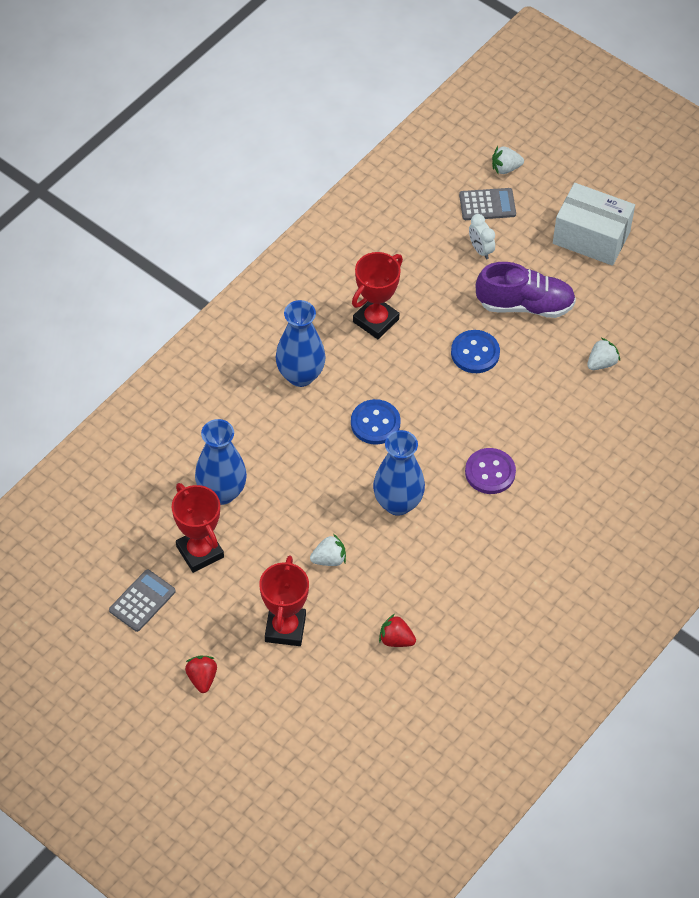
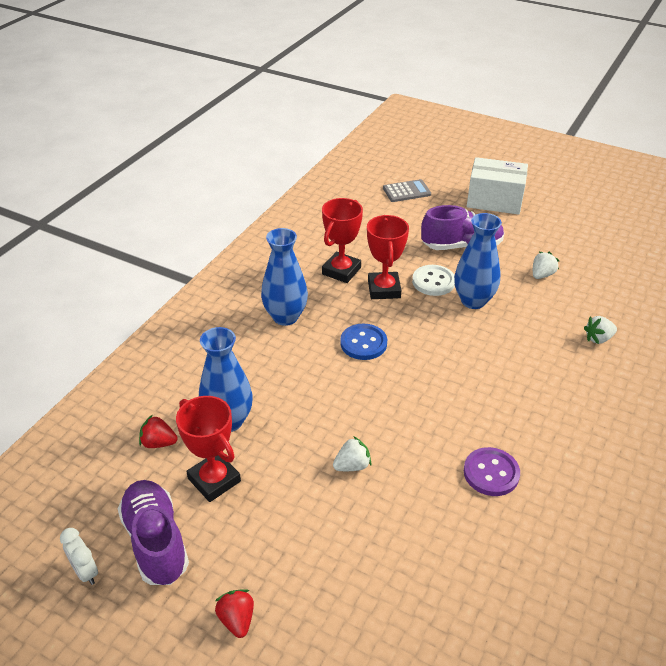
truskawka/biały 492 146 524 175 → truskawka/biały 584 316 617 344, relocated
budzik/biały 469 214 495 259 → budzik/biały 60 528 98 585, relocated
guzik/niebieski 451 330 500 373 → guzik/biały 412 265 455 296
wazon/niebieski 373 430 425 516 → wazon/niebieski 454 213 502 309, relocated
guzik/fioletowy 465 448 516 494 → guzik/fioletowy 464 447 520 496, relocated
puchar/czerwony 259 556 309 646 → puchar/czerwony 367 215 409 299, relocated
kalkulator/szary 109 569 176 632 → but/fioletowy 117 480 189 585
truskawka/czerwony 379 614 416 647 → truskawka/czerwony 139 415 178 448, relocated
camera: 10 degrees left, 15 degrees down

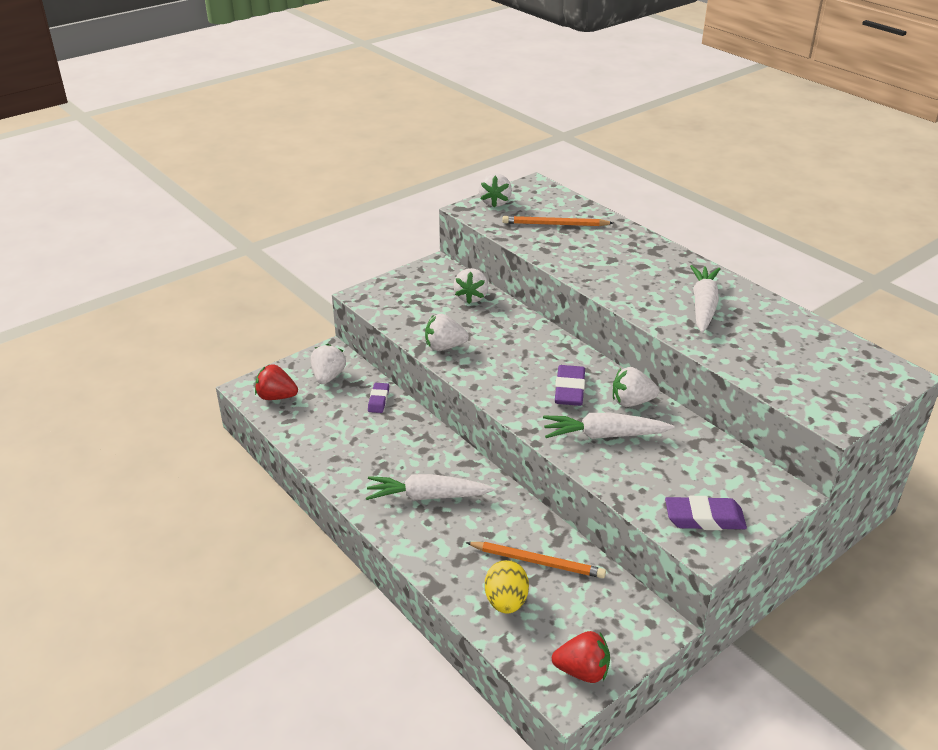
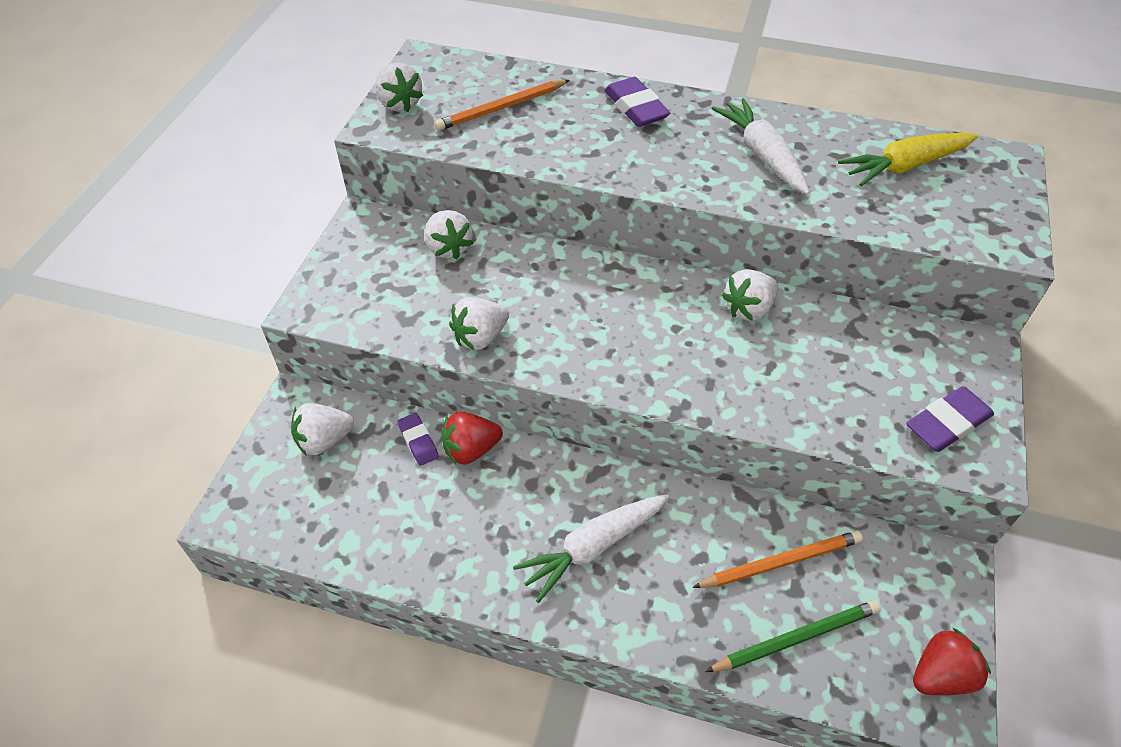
truskawka/biały 311 344 346 384 → truskawka/biały 291 403 354 455, 90 degrees counterclockwise
truskawka/czerwony 255 364 298 400 → truskawka/czerwony 442 412 503 465, relocated
gumka do mazania/fioletowy 555 365 585 406 → gumka do mazania/fioletowy 605 77 670 127, relocated
marchewka/biały 543 413 675 439 → -
jajko/żółty 485 560 529 614 → ołówek/zielony 705 600 881 672
- → marchewka/żółty 838 133 979 186
camera: 35 degrees left, 15 degrees up

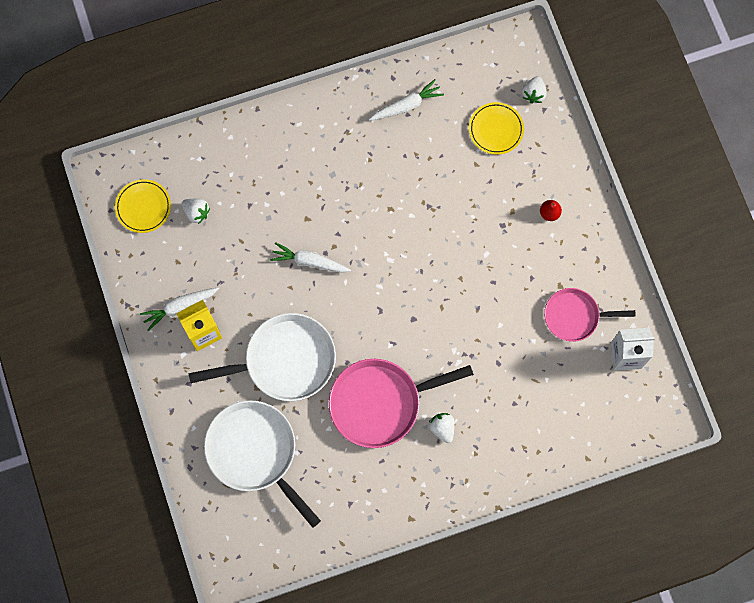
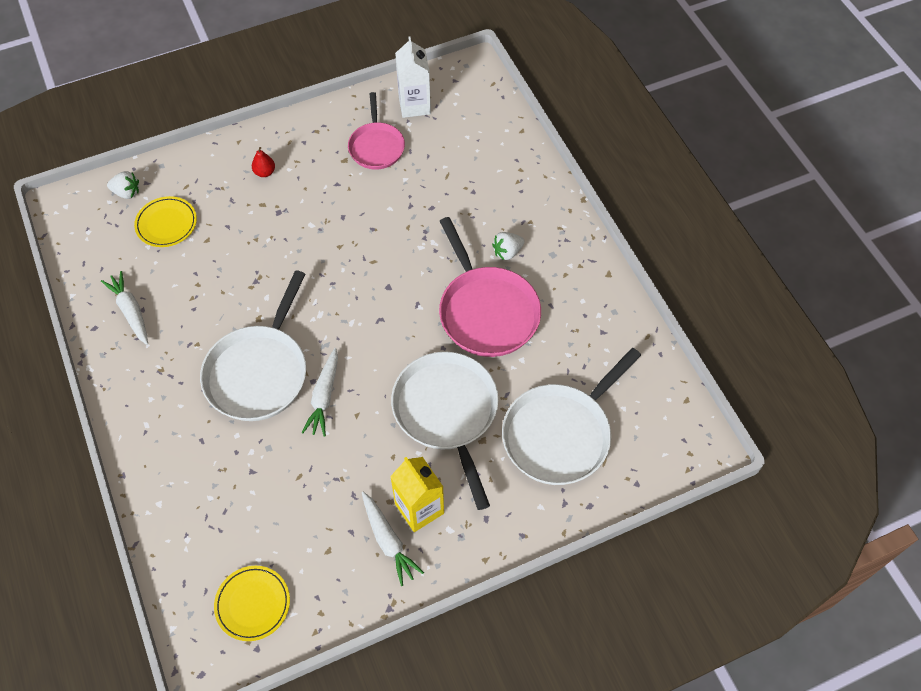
truskawka/biały 182 199 210 224 → -
- → patelnia/biały 200 270 306 421
camera: 95 degrees left, 15 degrees down

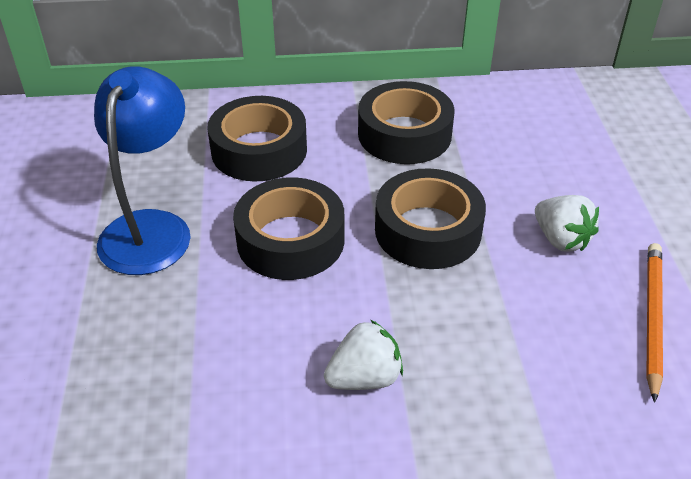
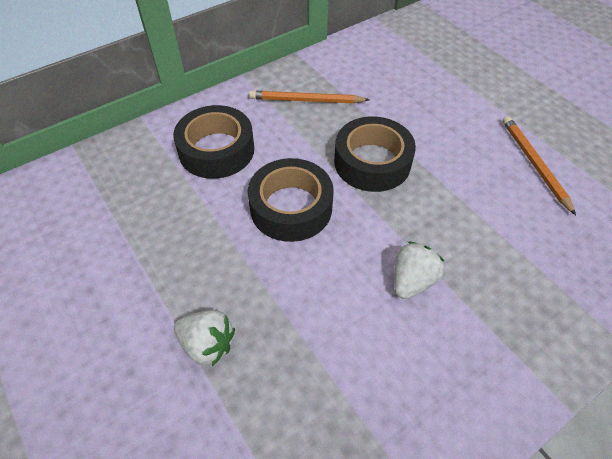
lampka/niebieski 94 66 191 275 → -
taśma klejąca/czarny 358 81 454 164 → ołówek/pomarańczowy 249 91 369 103
truskawka/biały 535 195 599 252 → truskawka/biały 174 310 235 366, relocated
camera: 30 degrees left, 10 degrees up

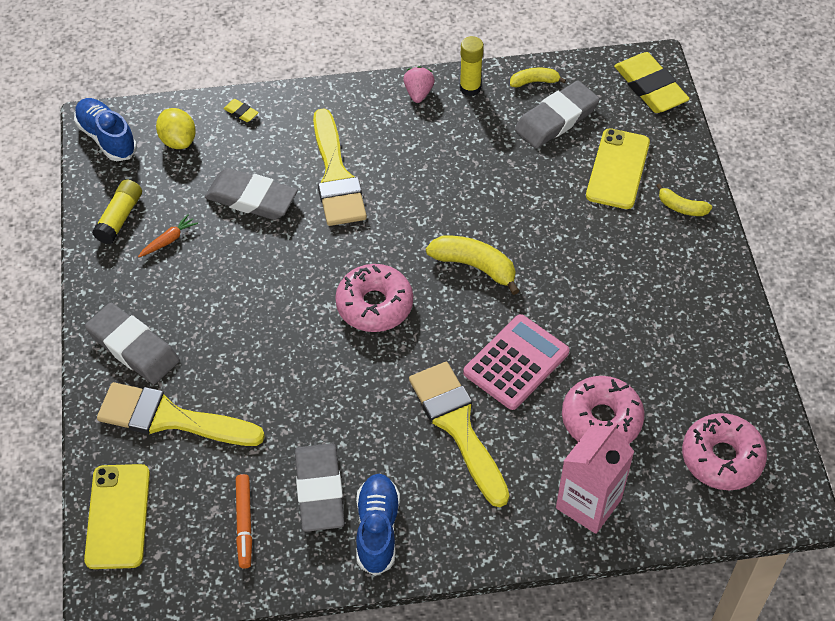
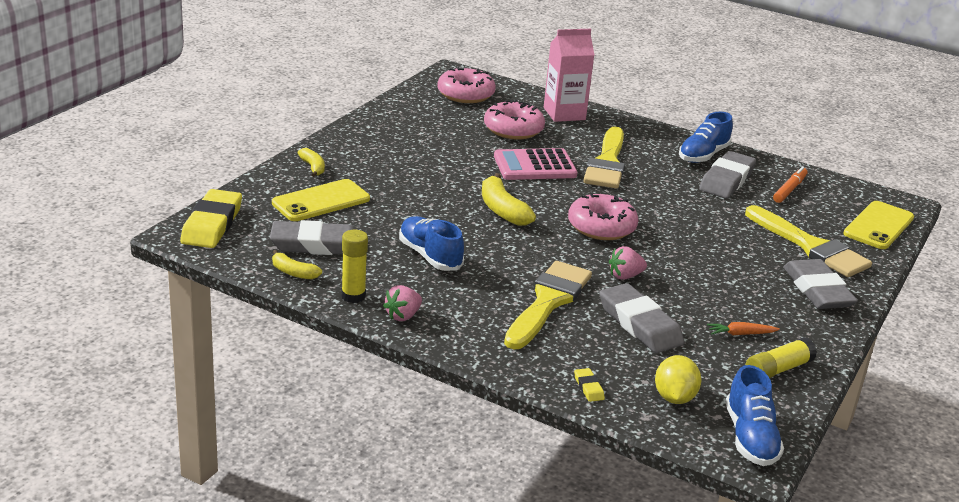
- → but/niebieski 399 216 464 271
- → truskawka/różowy 609 246 647 280
camera: 145 degrees left, 25 degrees down

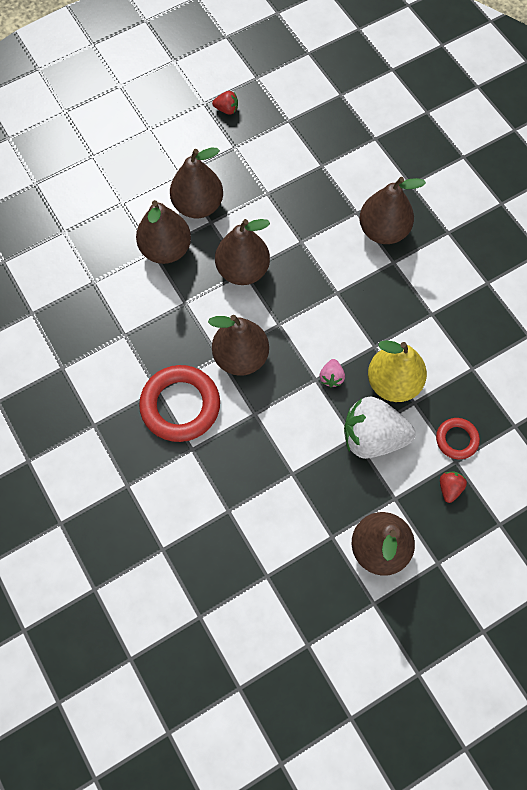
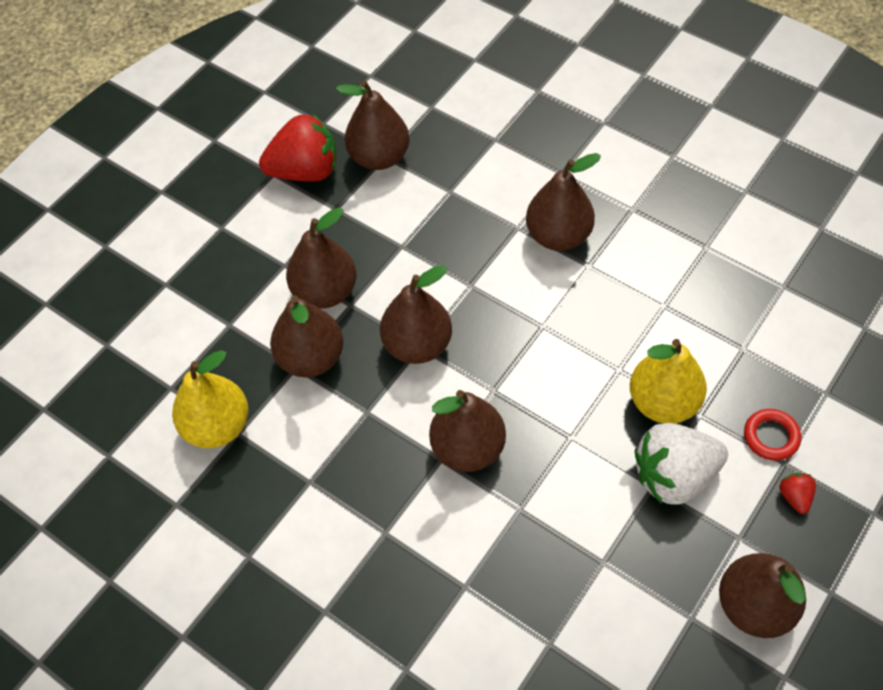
truskawka/czerwony 212 91 238 115 → truskawka/czerwony 259 114 336 182, x2.32
truskawka/różowy 319 359 345 387 → -
pierścień/czerwony 139 365 220 442 → -
- → gruszka/brązowy 336 80 409 170
- → gruszka/żółty 172 350 249 448
camera: 20 degrees left, 10 degrees down

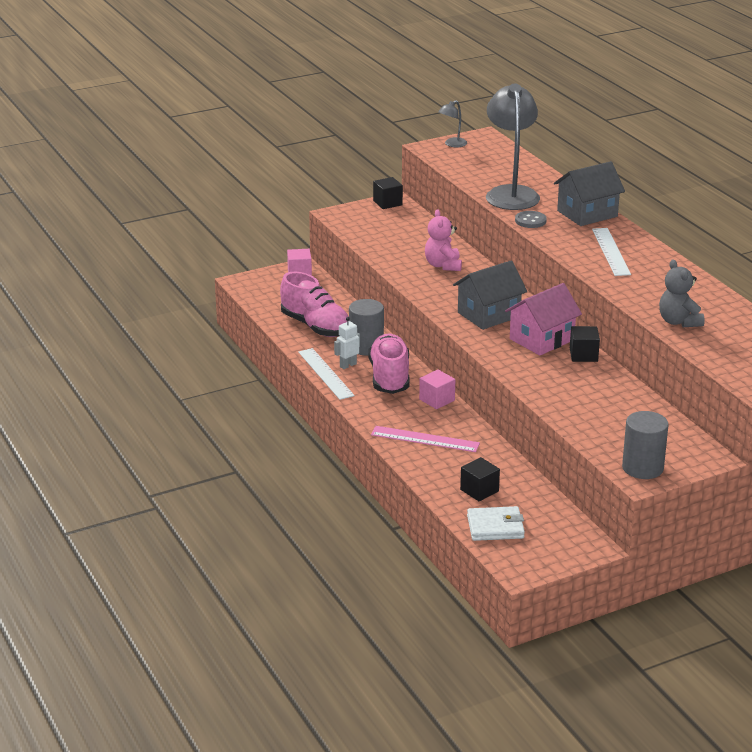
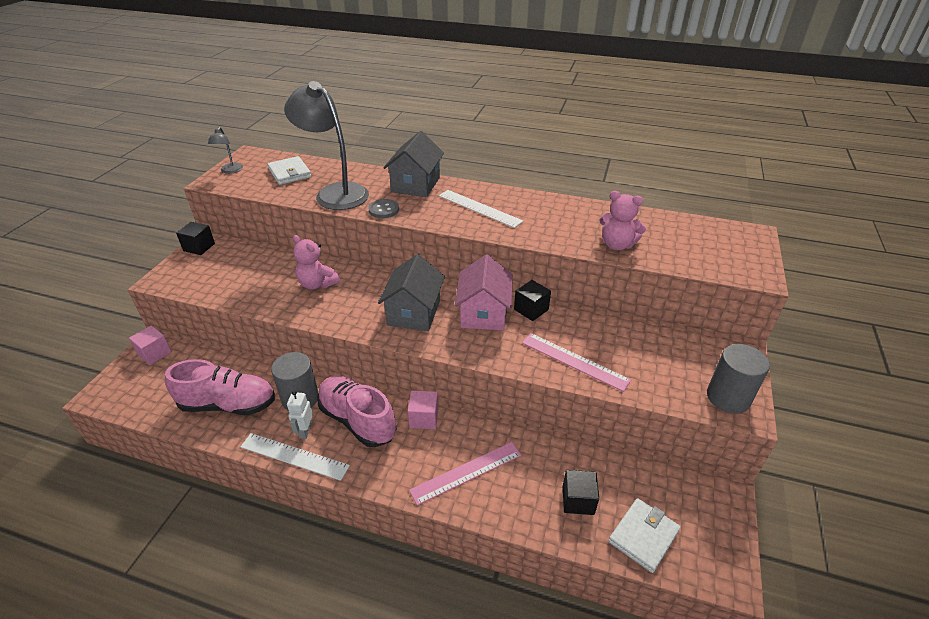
miś/szary 659 260 705 327 → miś/różowy 599 191 646 250
- → portfel/biały 268 156 311 185
- → linijka/różowy 522 333 631 392
camera: 45 degrees left, 10 degrees up

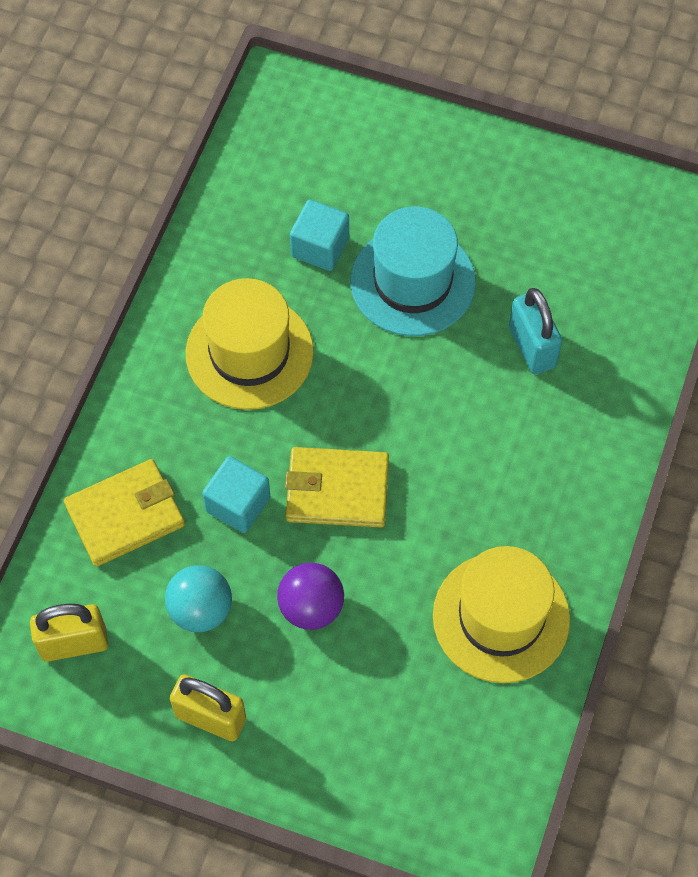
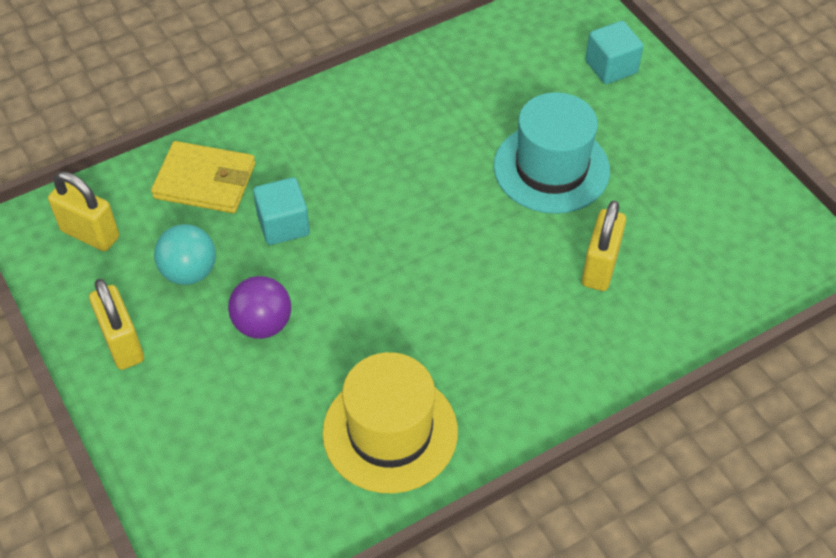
sześcian/turkusowy 290 199 349 271 → sześcian/turkusowy 585 21 643 84, relocated
kapelusz/żółty 186 278 314 410 → -
kłódka/turkusowy 509 288 562 374 → kłódka/żółty 582 201 626 291
portfel/żółty 285 447 389 528 → -
camera: 40 degrees right, 10 degrees down

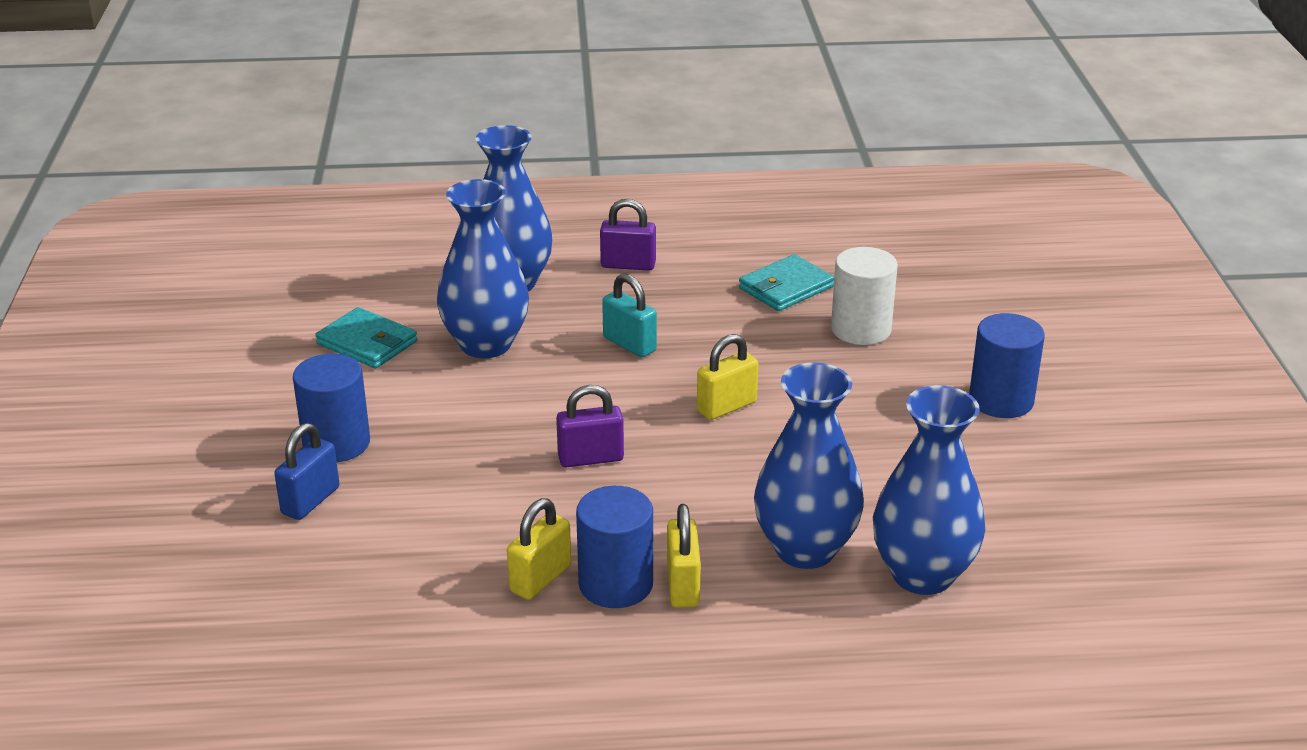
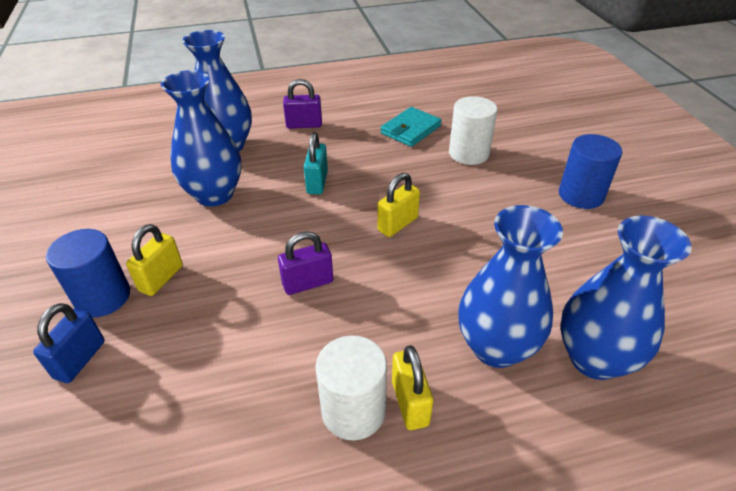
kłódka/turkusowy 602 273 657 357 → kłódka/turkusowy 304 132 328 194, 60 degrees clockwise
portfel/turkusowy 315 307 417 369 → -
walec/niebieski 576 486 653 608 → walec/biały 316 335 387 440
kłódka/żółty 507 498 571 600 → kłódka/żółty 126 224 183 296, relocated
camera: 10 degrees left, 10 degrees up

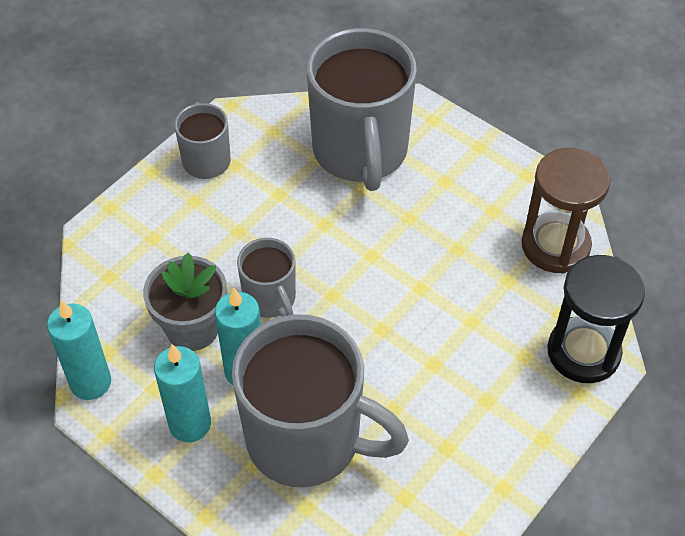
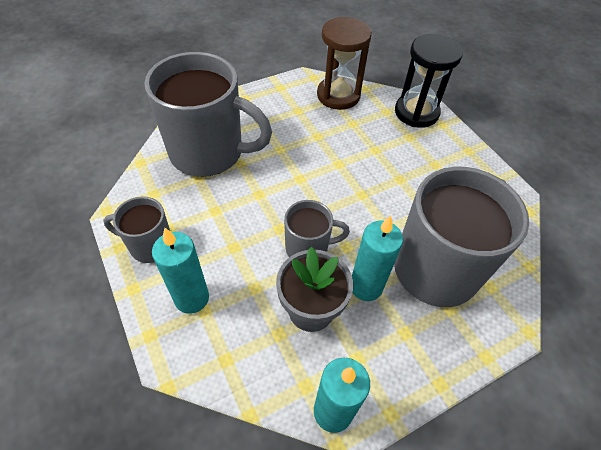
świeca/turkusowy 154 344 211 442 → świeca/turkusowy 152 228 209 314, relocated
camera: 70 degrees left, 0 degrees up

